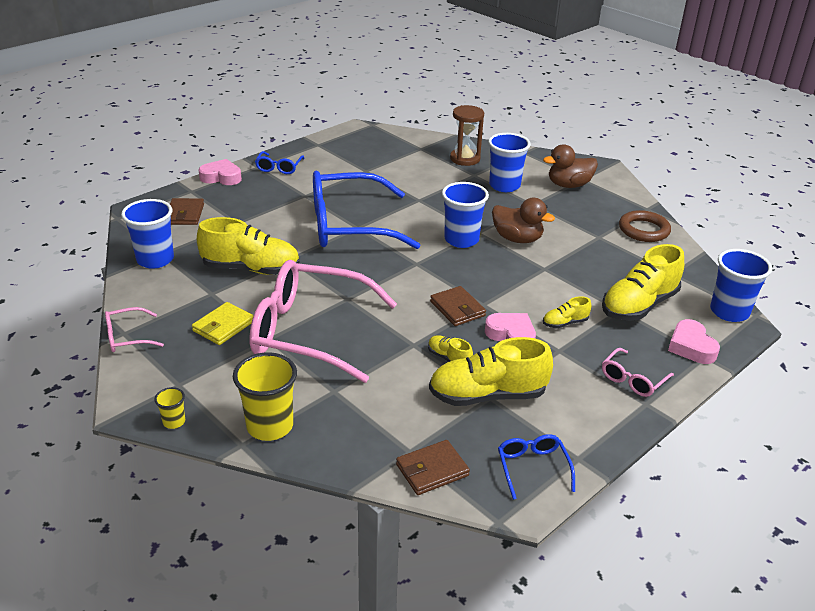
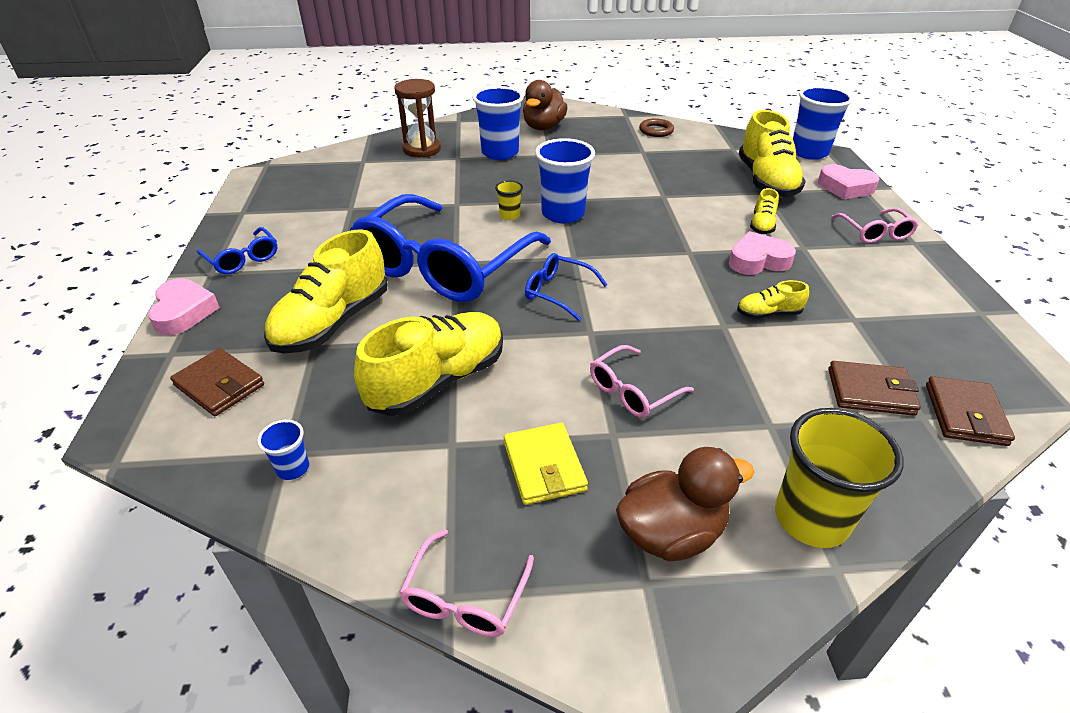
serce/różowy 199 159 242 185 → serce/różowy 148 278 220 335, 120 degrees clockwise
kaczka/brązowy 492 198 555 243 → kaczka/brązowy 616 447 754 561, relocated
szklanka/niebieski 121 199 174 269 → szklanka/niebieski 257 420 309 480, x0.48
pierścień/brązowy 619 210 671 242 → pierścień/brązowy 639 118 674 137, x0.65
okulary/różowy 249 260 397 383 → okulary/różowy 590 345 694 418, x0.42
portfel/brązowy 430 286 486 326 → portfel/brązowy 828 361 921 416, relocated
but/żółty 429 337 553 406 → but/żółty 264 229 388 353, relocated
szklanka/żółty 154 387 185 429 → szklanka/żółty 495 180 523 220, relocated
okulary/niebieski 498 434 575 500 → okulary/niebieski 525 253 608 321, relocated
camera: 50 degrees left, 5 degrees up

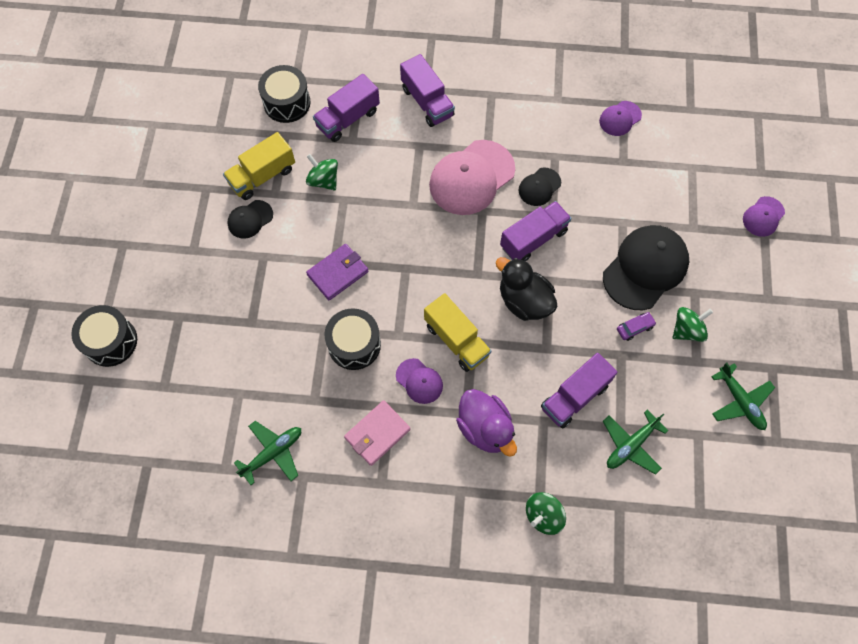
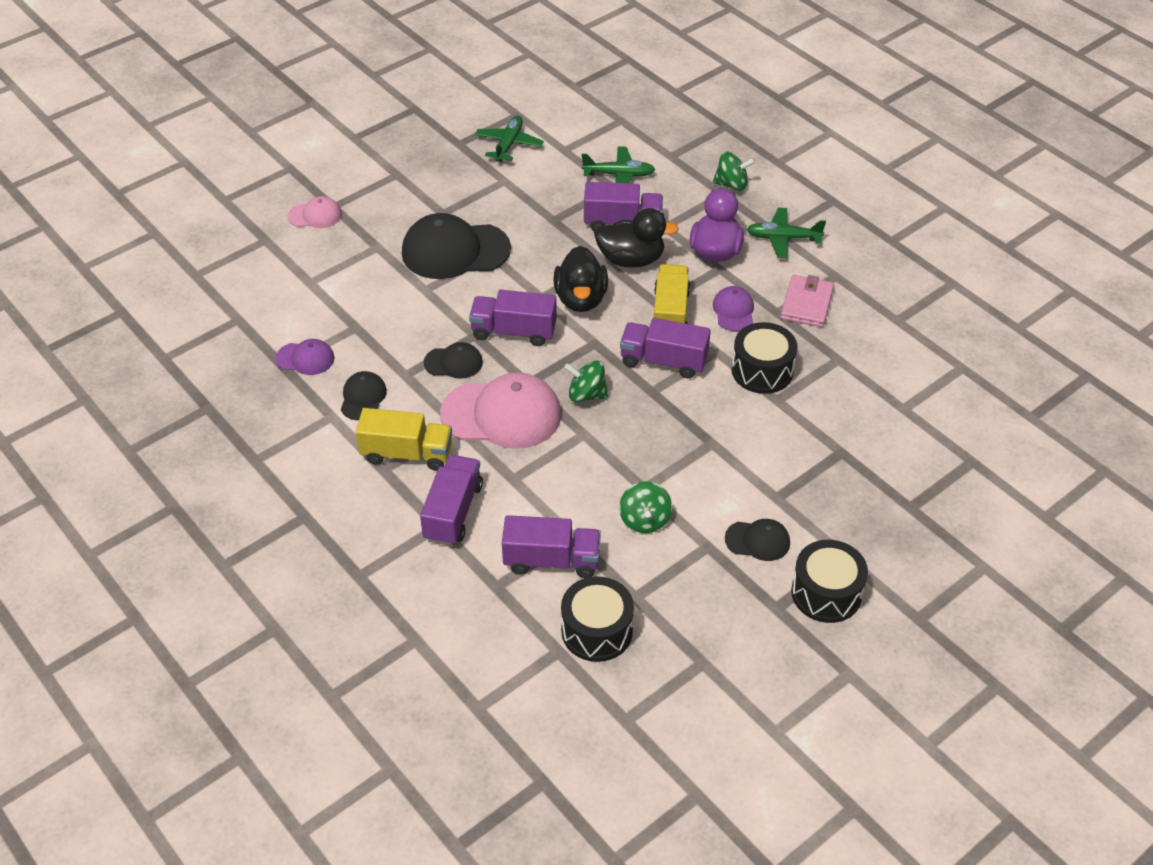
ciężarówka/żółty 223 132 295 200 → ciężarówka/żółty 356 408 452 471, relocated
czapka/fioletowy 743 196 785 237 → czapka/różowy 287 196 342 228
portfel/fioletowy 306 244 368 301 → -
bęben/czarny 71 305 137 367 → bęben/czarny 791 540 868 623, relocated
bączek/zielony 673 307 713 342 → bączek/zielony 564 361 609 402, relocated
samochód/fioletowy 617 312 657 341 → -
portfel/różowy 344 400 410 466 → portfel/różowy 781 275 834 327, 75 degrees counterclockwise
samolot/zielony 234 421 301 485 → samolot/zielony 746 208 826 258, relocated
- → kaczka/czarny 594 208 679 268
- → ciężarówka/fioletowy 620 318 711 378
- → czapka/czarny 341 371 387 420
camera: 135 degrees left, 20 degrees down

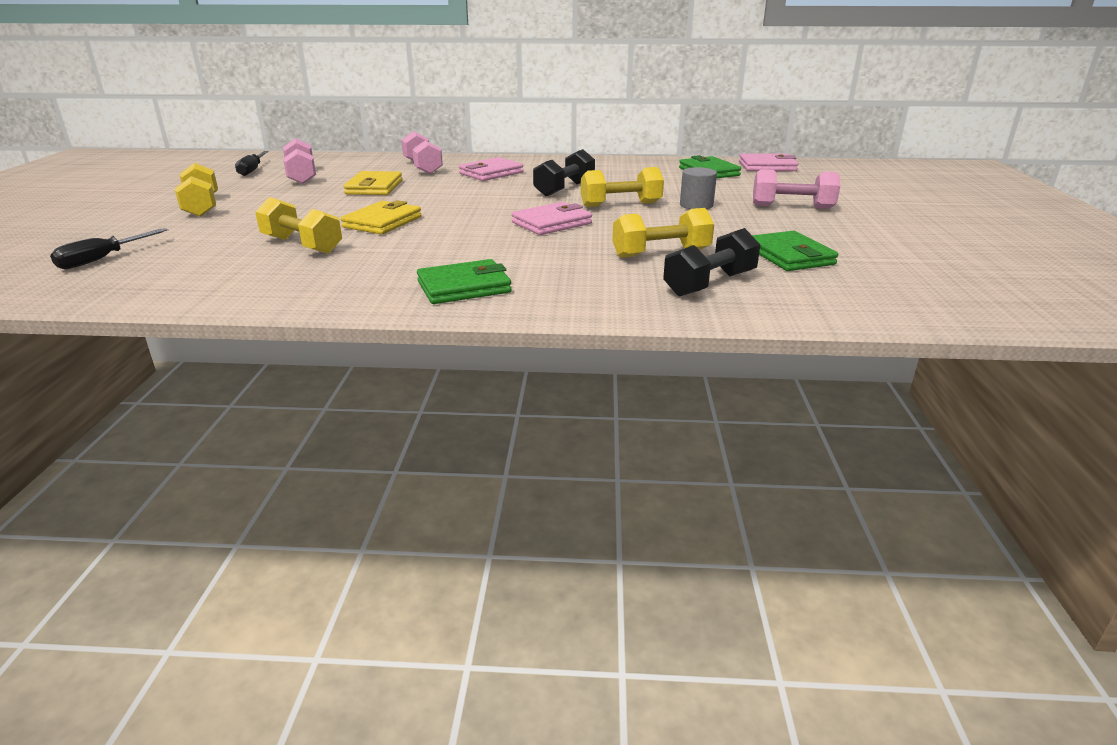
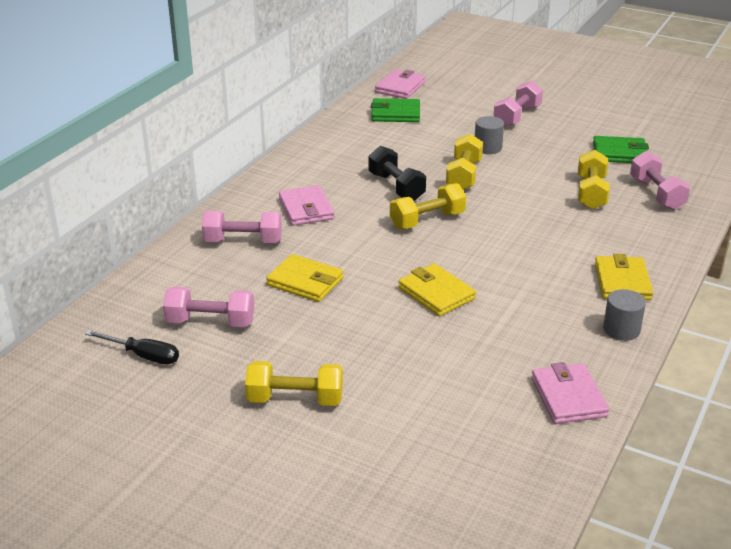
hantel/żółty 255 197 342 254 → hantel/żółty 390 183 466 229, relocated
portfel/różowy 512 202 592 235 → portfel/różowy 531 362 609 424, relocated
śrubokręt/czarny 50 228 168 269 → -
hantel/czarny 663 228 760 297 → hantel/różowy 630 151 690 210
portfel/zielony 417 259 512 304 → portfel/żółty 595 254 653 300
- → walec/szary 603 289 646 341
camera: 65 degrees left, 5 degrees up

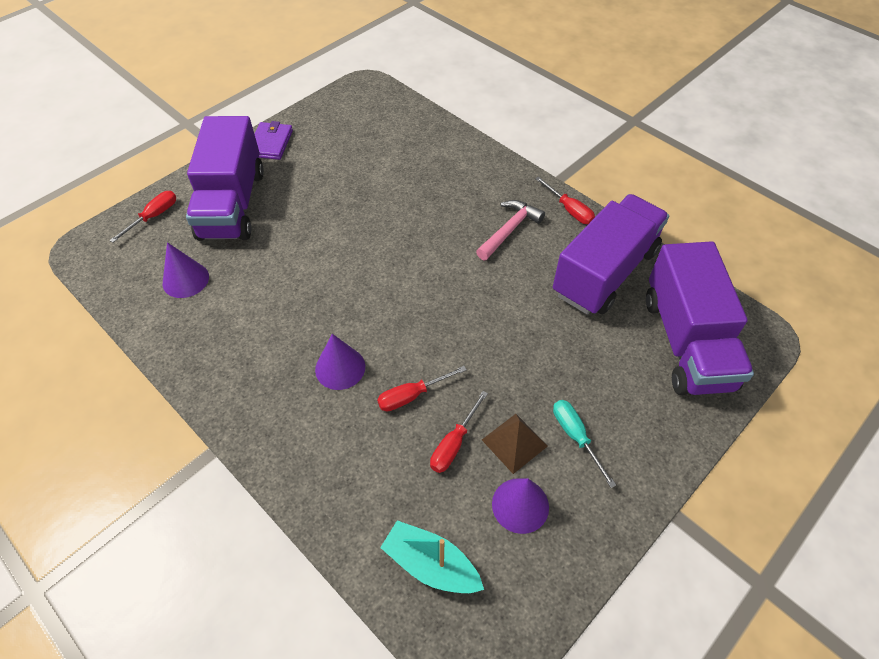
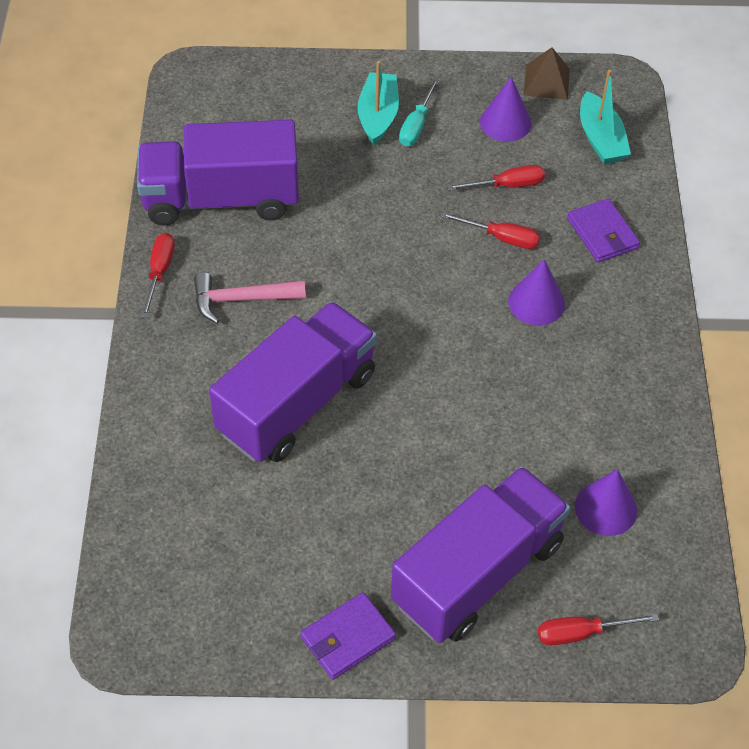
ciężarówka/fioletowy 646 241 754 395 → ciężarówka/fioletowy 209 302 377 462, relocated
piramida/brązowy 482 414 548 474 → piramida/brązowy 523 47 570 100, relocated
- → łódka/turkusowy 358 61 399 146
- → portfel/fioletowy 567 198 640 262
camera: 135 degrees left, 0 degrees up

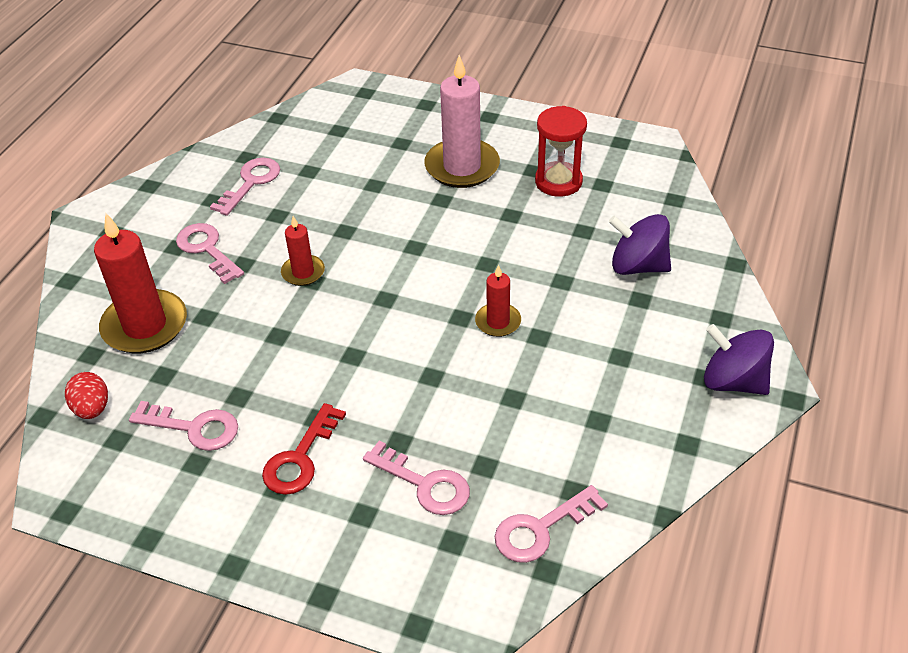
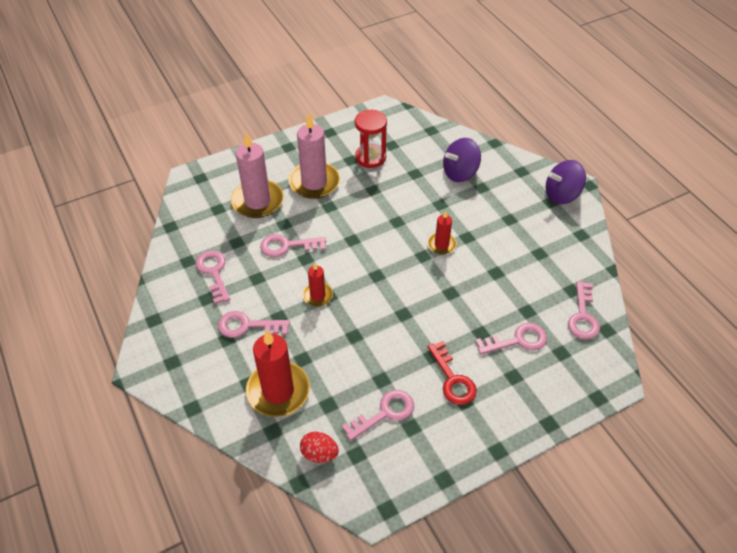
- → świeca/różowy 231 132 284 218
- → klucz/różowy 260 234 326 257
camera: 50 degrees left, 5 degrees up

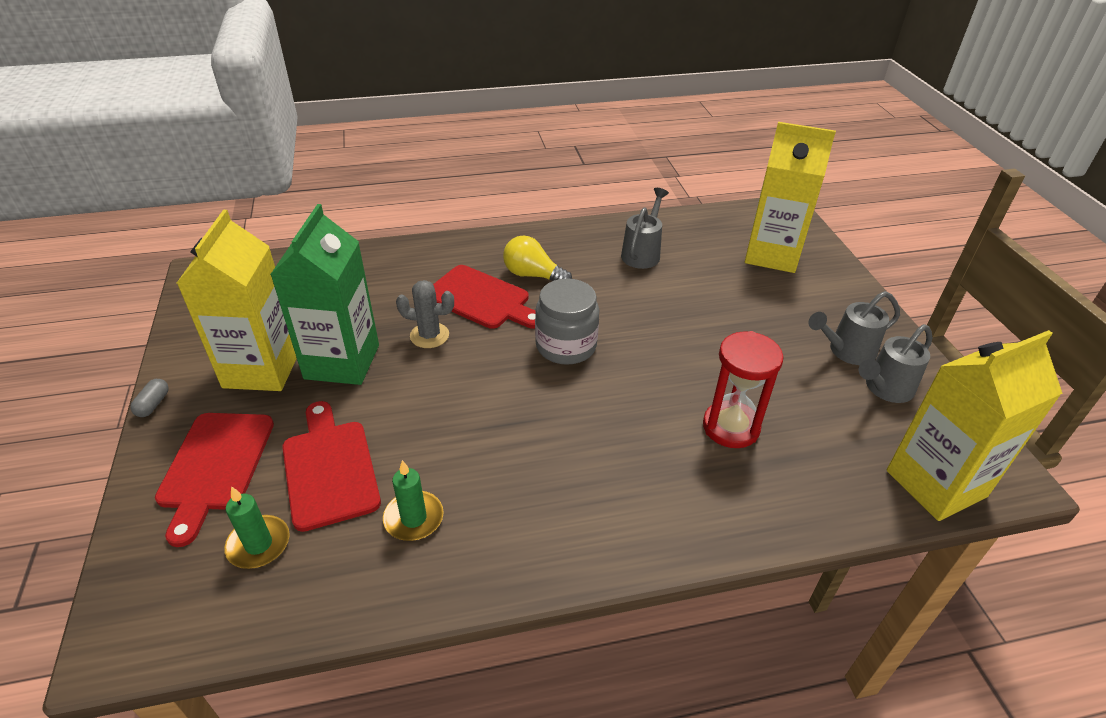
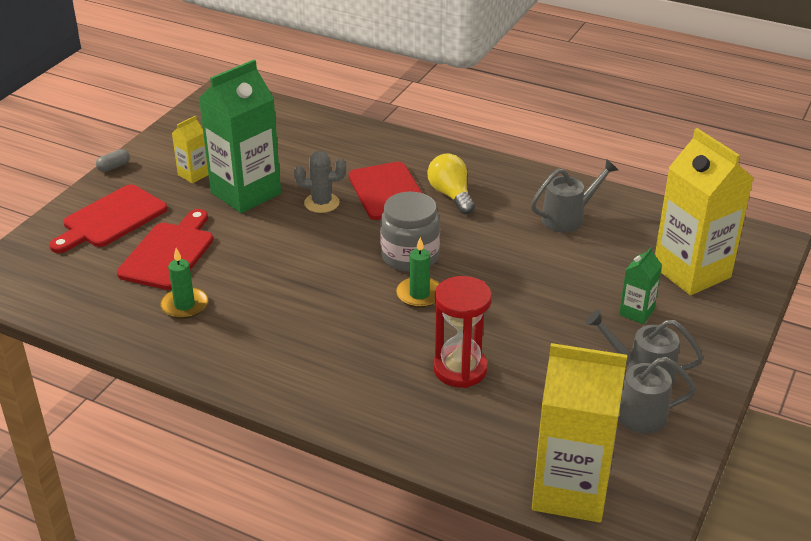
karton mleka/żółty 177 210 297 391 → karton mleka/żółty 172 116 209 183, x0.46
kaktus/szary 396 280 454 348 → kaktus/szary 294 151 346 213, 45 degrees counterclockwise
świeca/zielony 224 486 290 569 → świeca/zielony 396 237 439 308, relocated
- → karton mleka/zielony 619 247 662 324
camera: 40 degrees right, 5 degrees down

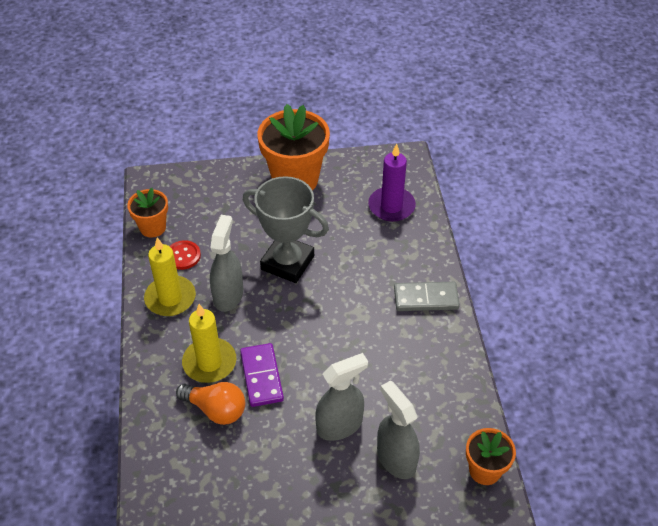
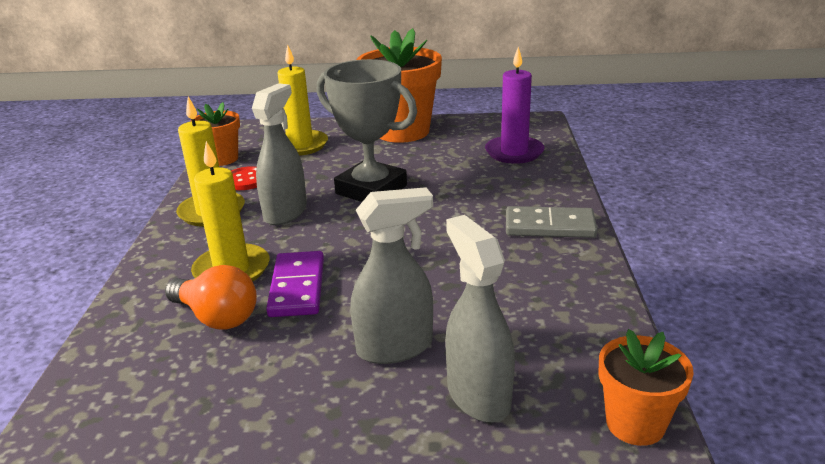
- → świeca/żółty 278 45 328 156
camera: 10 degrees right, 20 degrees down

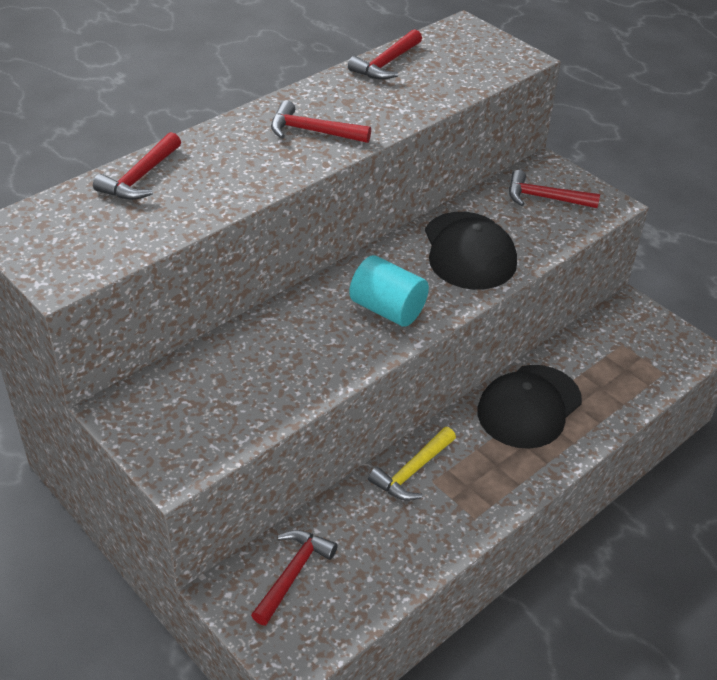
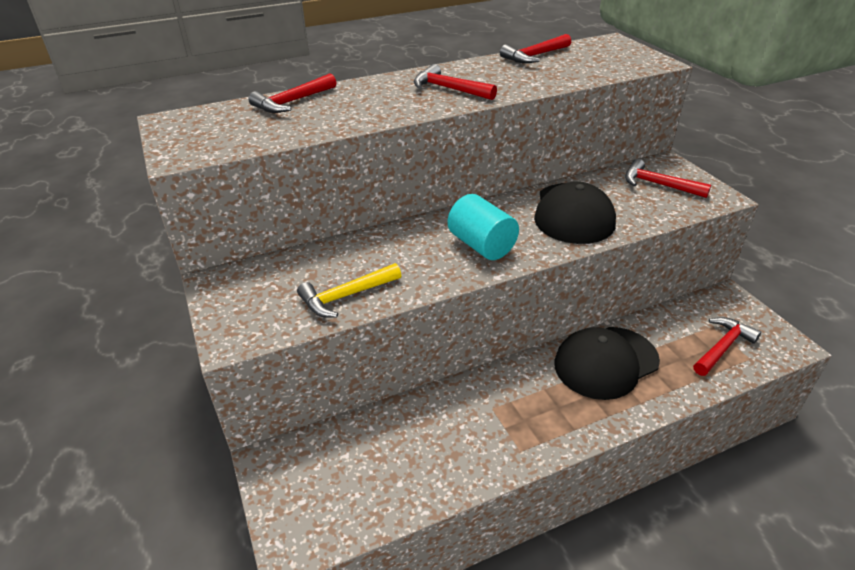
młotek/żółty 368 427 456 501 → młotek/żółty 297 263 401 318, relocated
młotek/czerwony 251 530 338 625 → młotek/czerwony 693 317 761 376, relocated
camera: 20 degrees right, 5 degrees down

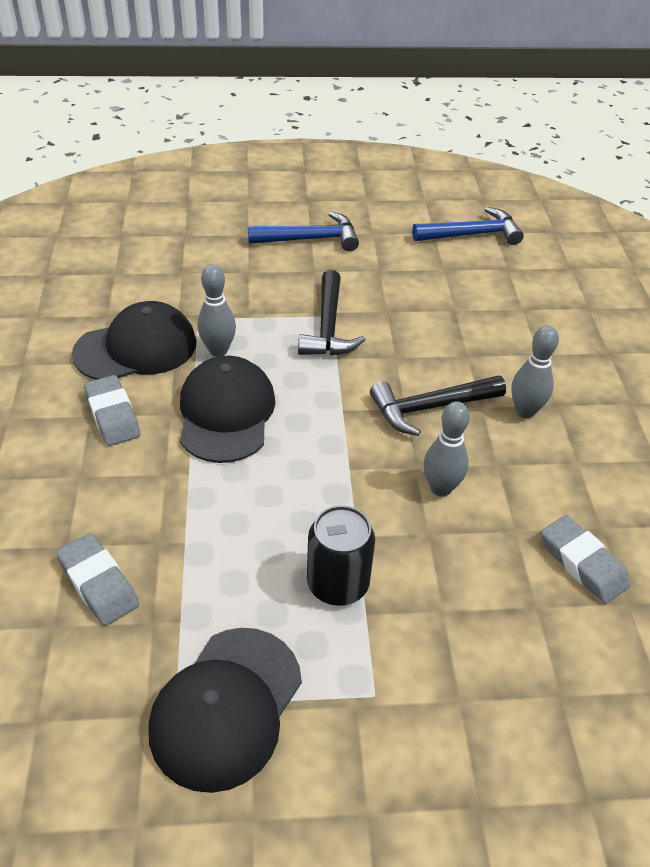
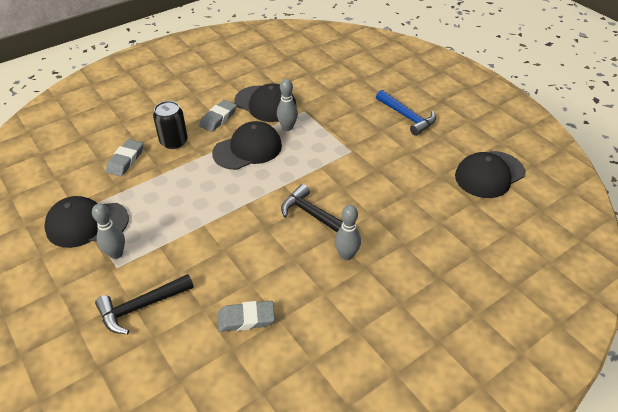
młotek/niebieski 412 207 524 245 → czapka/czarny 455 151 525 198
młotek/czarny 298 270 366 355 → młotek/czarny 95 274 194 334, relocated
kręgiel/szary 424 401 470 497 → kręgiel/szary 92 203 125 259, relocated
puszka/czarny 307 505 375 606 → puszka/czarny 153 101 188 149, relocated
gumka do mazania/szary 541 515 631 604 → gumka do mazania/szary 218 301 275 332, 60 degrees clockwise
camera: 60 degrees right, 0 degrees up

